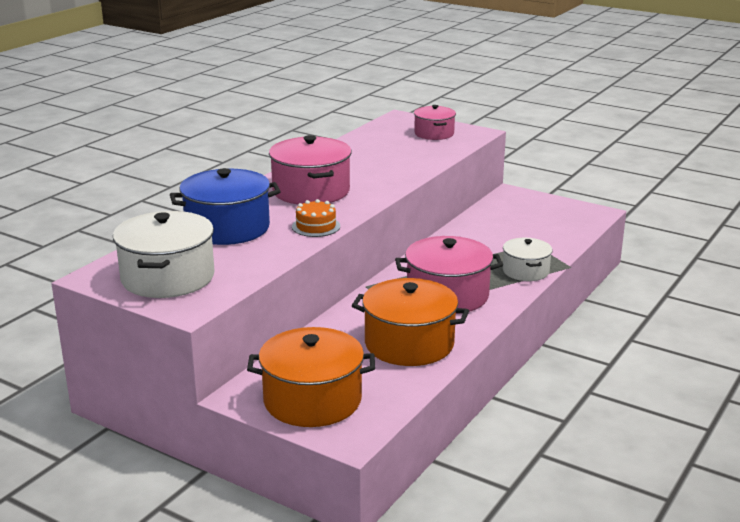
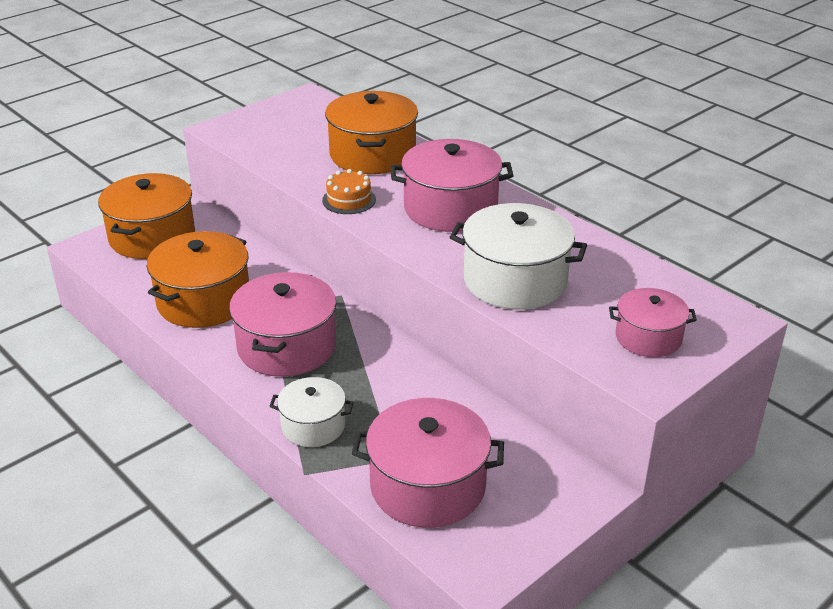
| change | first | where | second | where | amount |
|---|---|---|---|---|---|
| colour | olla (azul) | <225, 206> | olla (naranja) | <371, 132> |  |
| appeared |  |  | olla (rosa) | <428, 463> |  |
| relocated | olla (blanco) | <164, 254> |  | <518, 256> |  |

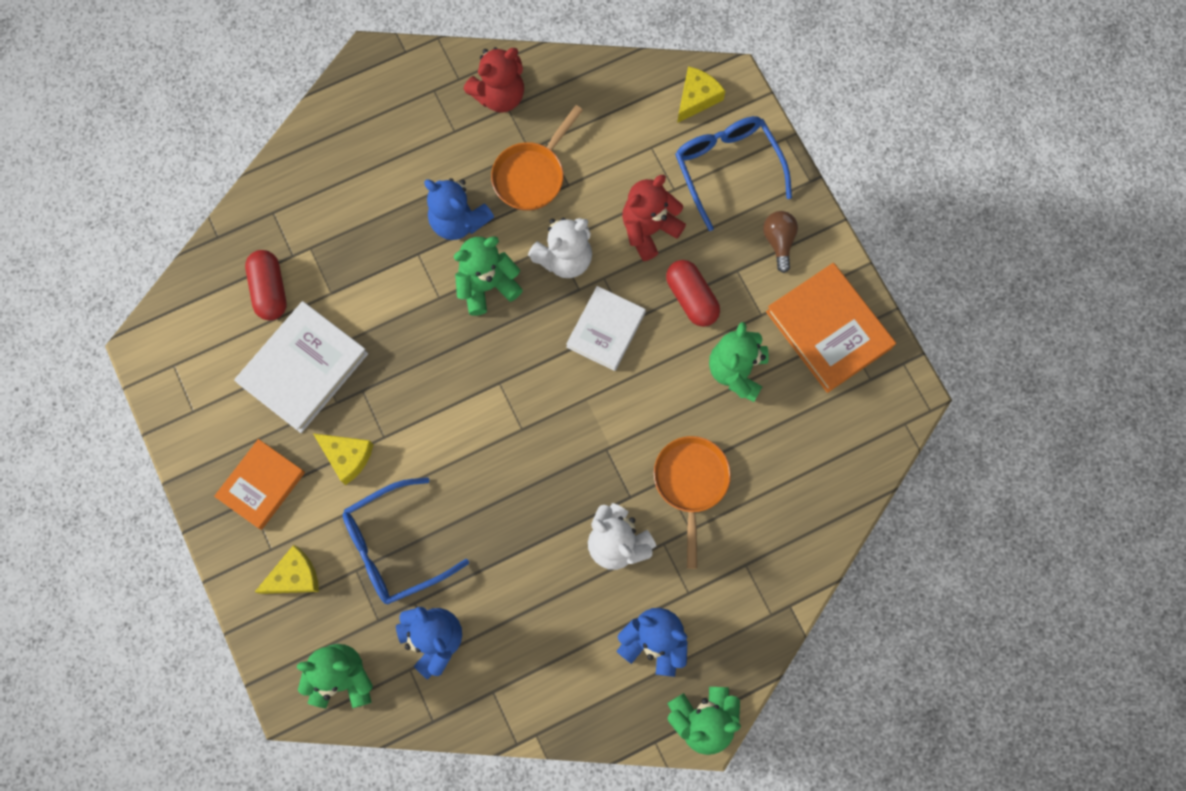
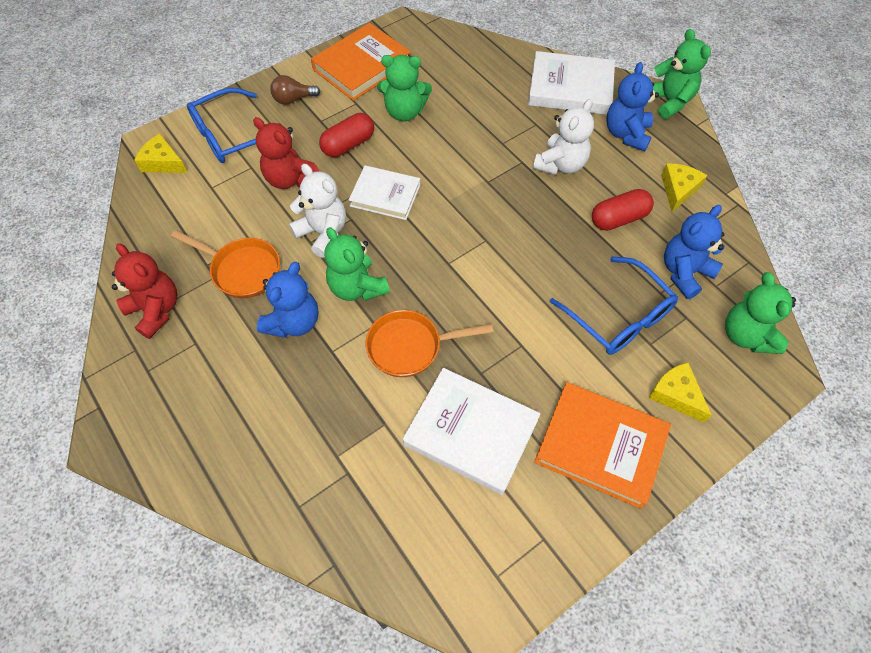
| change | first | where | second | where | amount |
|---|---|---|---|---|---|
| relocated | sartén (naranja) | <692, 502> |  | <430, 343> |  |
| appeared |  |  | libro (blanco) | <571, 83> |  |
| size | libro (naranja) | <259, 484> |  | <602, 445> | x1.50 |
| relocated | cápsula (rojo) | <266, 285> |  | <623, 210> |  |
| relocated | queso (amarillo) | <343, 459> |  | <684, 187> |  |

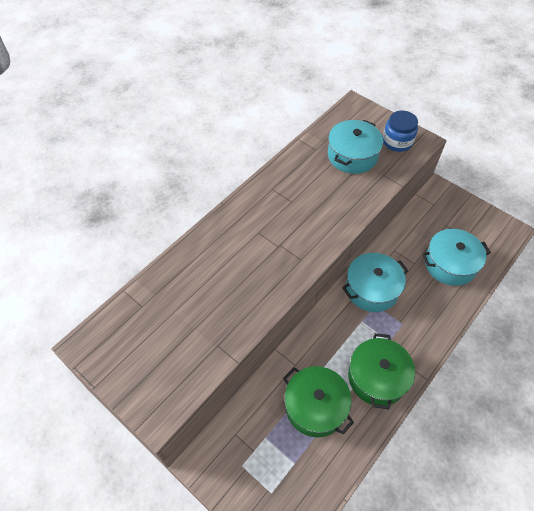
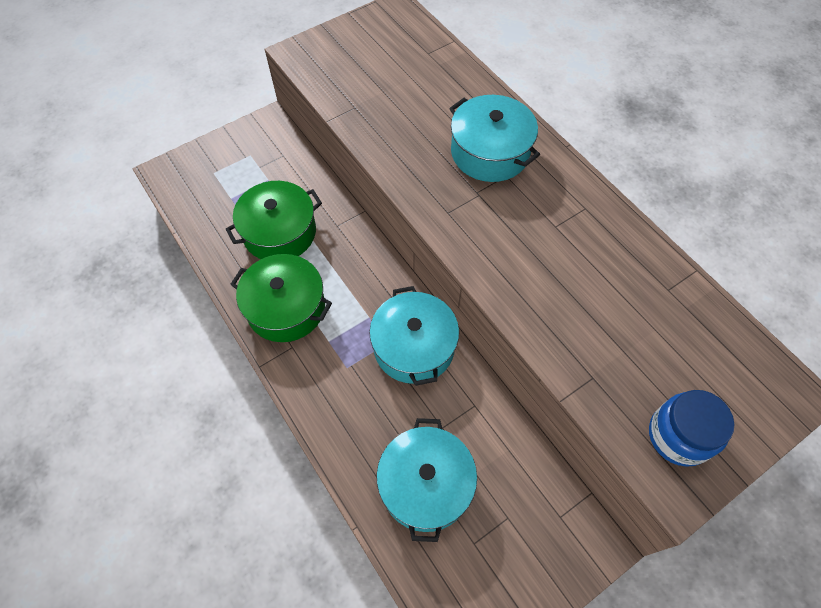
| change | first | where | second | where | amount |
|---|---|---|---|---|---|
| relocated | olla (turquesa) | <355, 147> |  | <494, 138> |  |

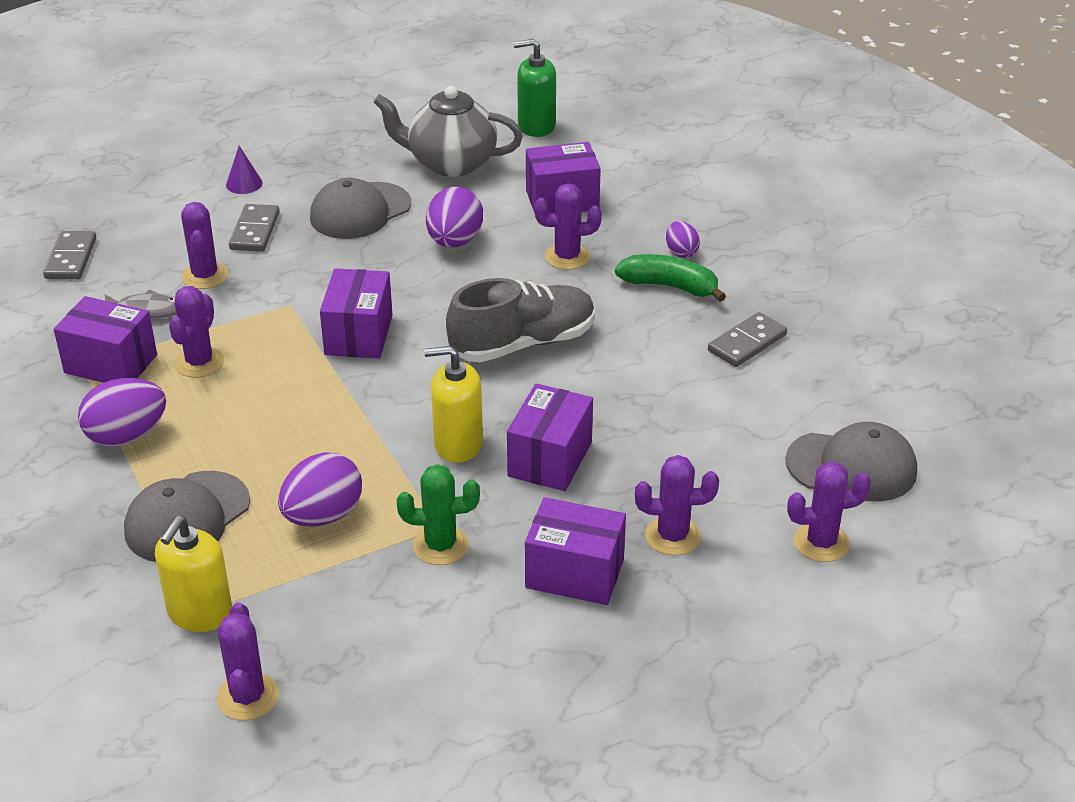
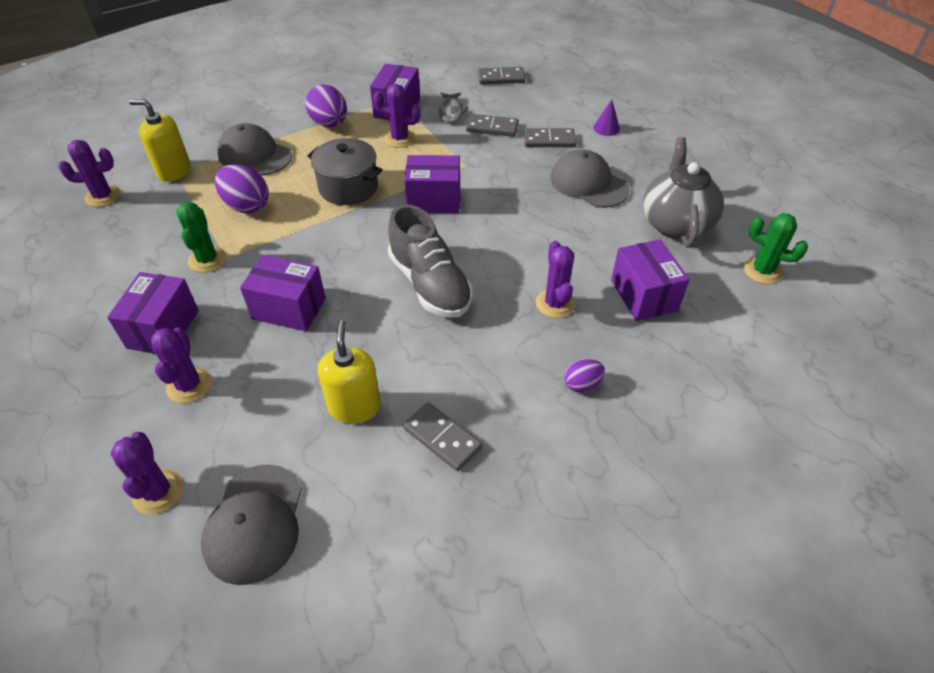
| change | first | where | second | where | amount |
|---|---|---|---|---|---|
| appeared |  |  | olla (gris) | <345, 171> |  |
| relocated | dispensador de jabón (amarillo) | <453, 404> |  | <349, 372> |  |
| exchanged | cactus (morado) | <204, 245> | ficha de dominó (gris) | <492, 125> |  |
| exchanged | dispensador de jabón (verde) | <534, 88> | cactus (verde) | <775, 248> |  |
| missing | huevo (morado) | <454, 217> |  |  |  |
| missing | plátano (verde) | <670, 278> |  |  |  |

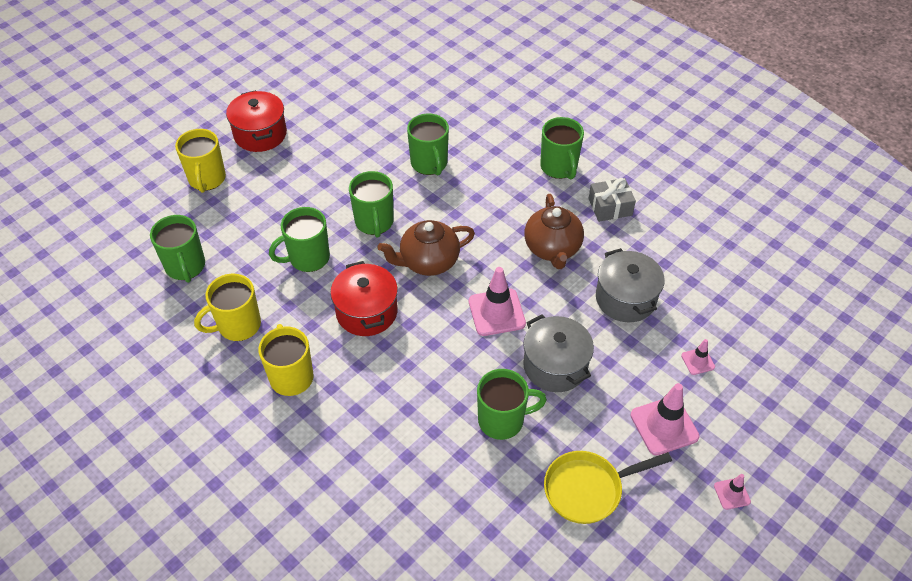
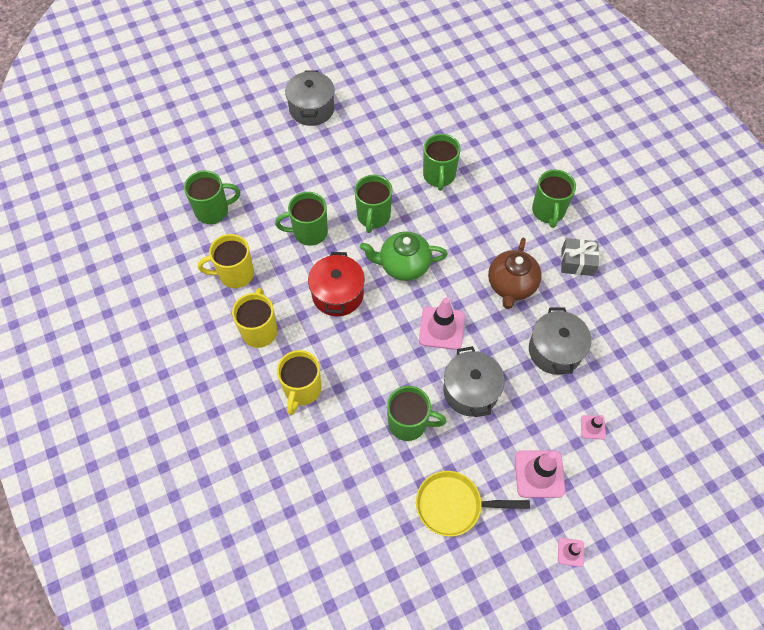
| change | first | where | second | where | amount |
|---|---|---|---|---|---|
| spun | taza (verde) | <177, 249> |  | <212, 197> | 105 degrees counterclockwise |
| relocated | taza (amarillo) | <200, 161> |  | <299, 382> |  |
| colour | olla (rojo) | <256, 121> | olla (gris) | <310, 98> |  |
| colour | tetera (marrón) | <426, 248> | tetera (verde) | <404, 256> |  |

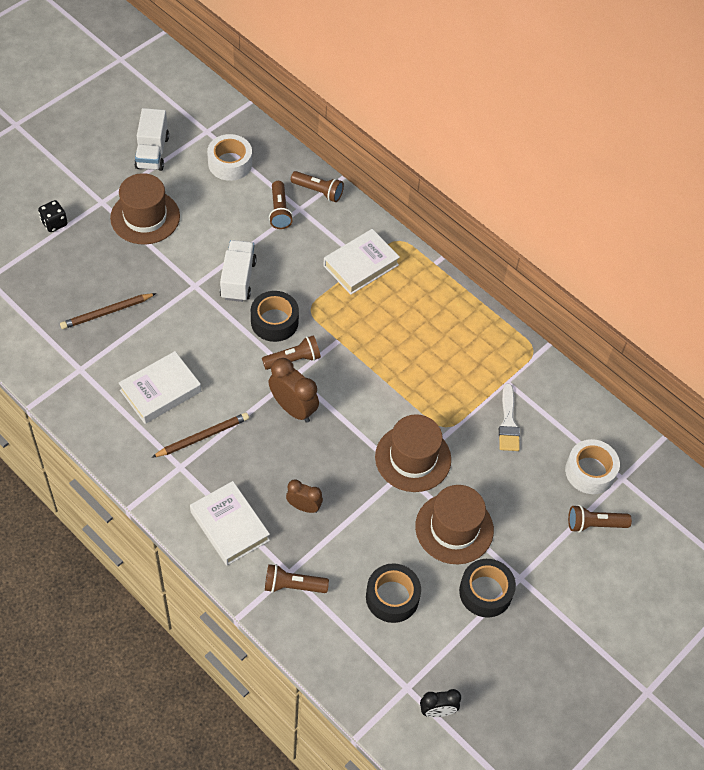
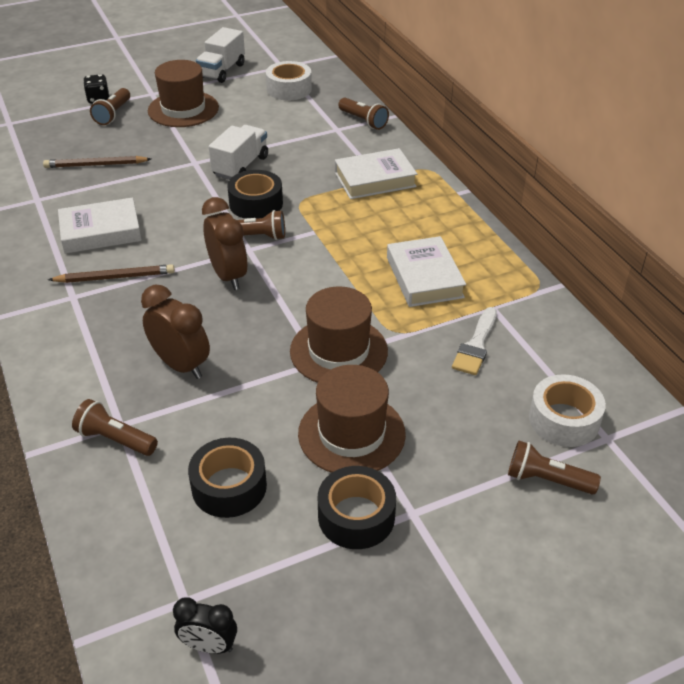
| change | first | where | second | where | amount |
|---|---|---|---|---|---|
| relocated | lámpara de mano (marrón) | <281, 205> |  | <110, 106> |  |
| size | despertador (marrón) | <304, 496> |  | <175, 332> | x1.61 |
| relocated | libro (blanco) | <230, 523> |  | <426, 271> |  |

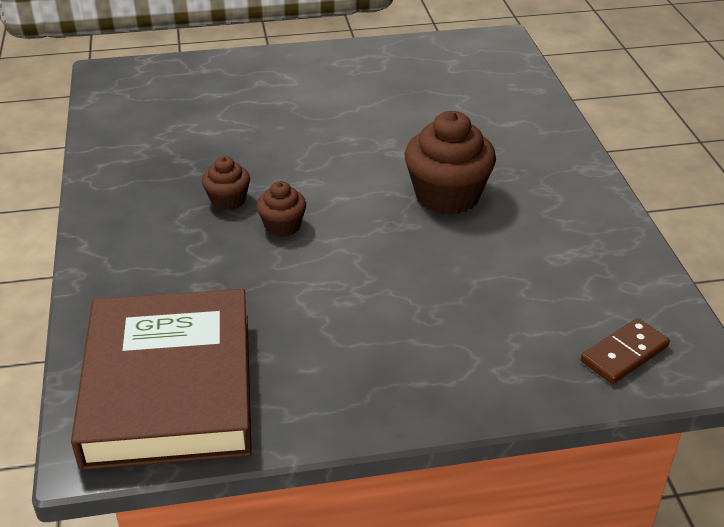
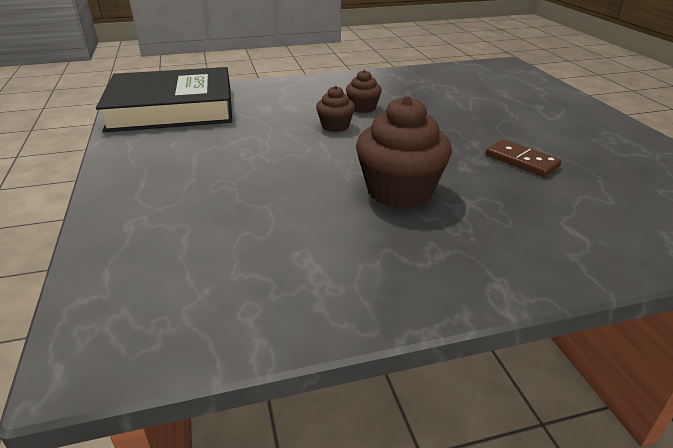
| change | first | where | second | where | amount |
|---|---|---|---|---|---|
| colour | libro (marrón) | <161, 379> | libro (negro) | <164, 99> |  |
| relocated | ficha de dominó (marrón) | <625, 351> |  | <524, 158> |  |

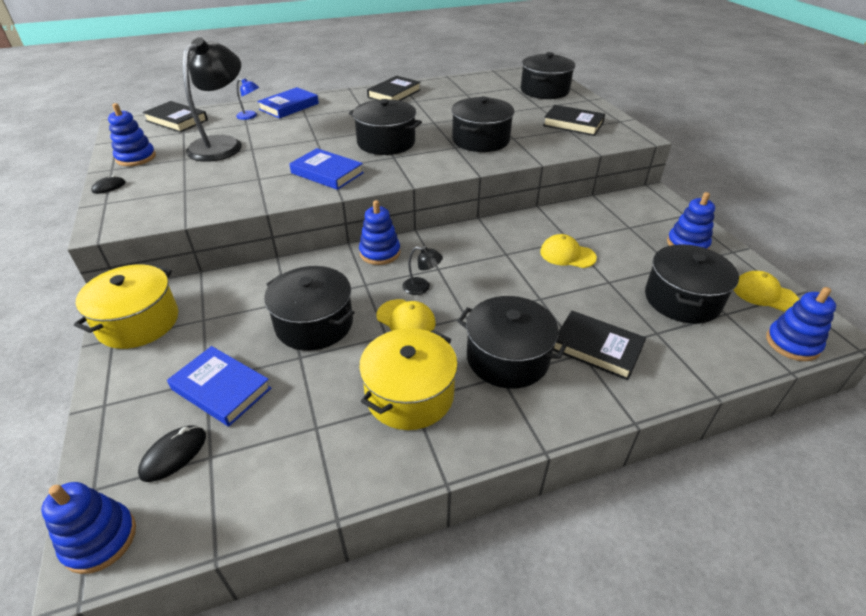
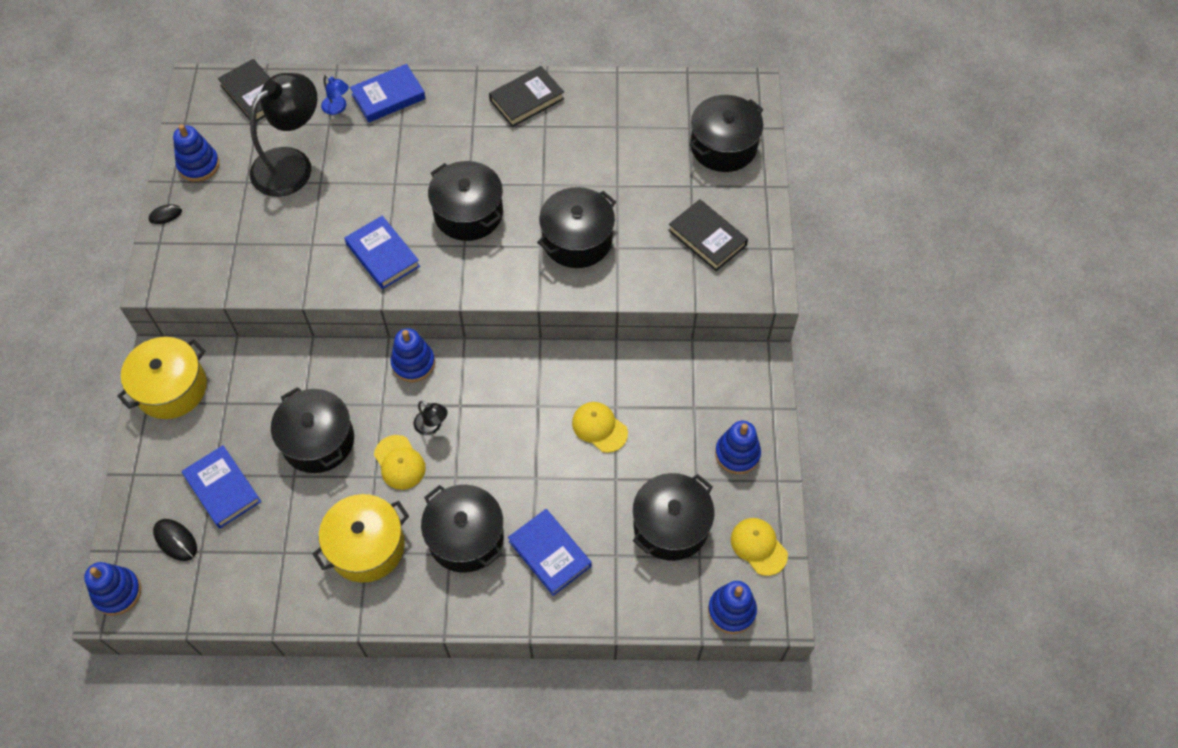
| change | first | where | second | where | amount |
|---|---|---|---|---|---|
| spun | ratón (negro) | <172, 454> |  | <175, 540> | 75 degrees clockwise |
| colour | libro (negro) | <599, 345> | libro (azul) | <549, 552> |  |

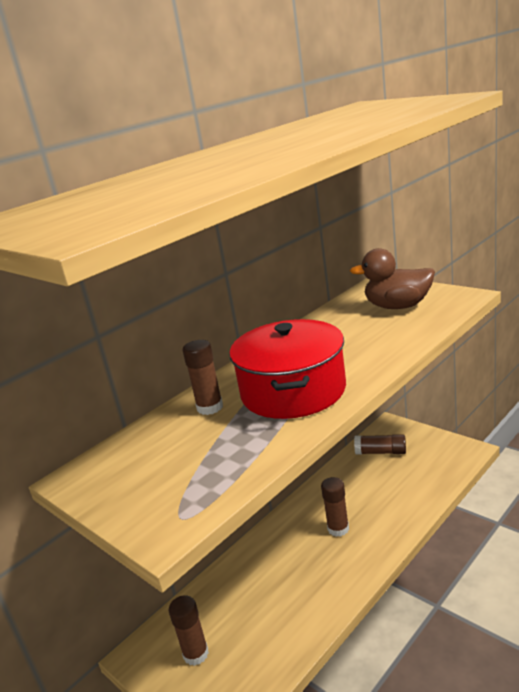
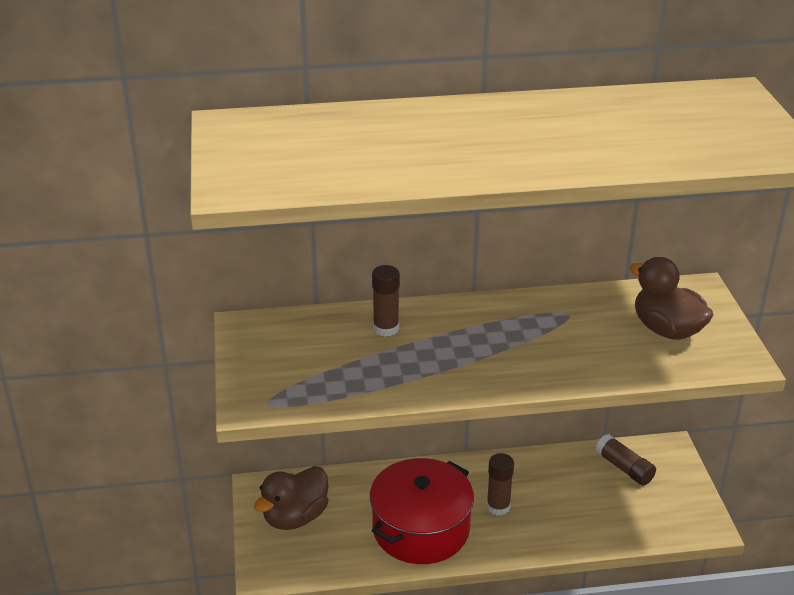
| change | first | where | second | where | amount |
|---|---|---|---|---|---|
| exchanged | barra de pegamento (marrón) | <189, 630> | pato (marrón) | <291, 498> |  |
| relocated | olla (rojo) | <287, 369> |  | <422, 511> |  |

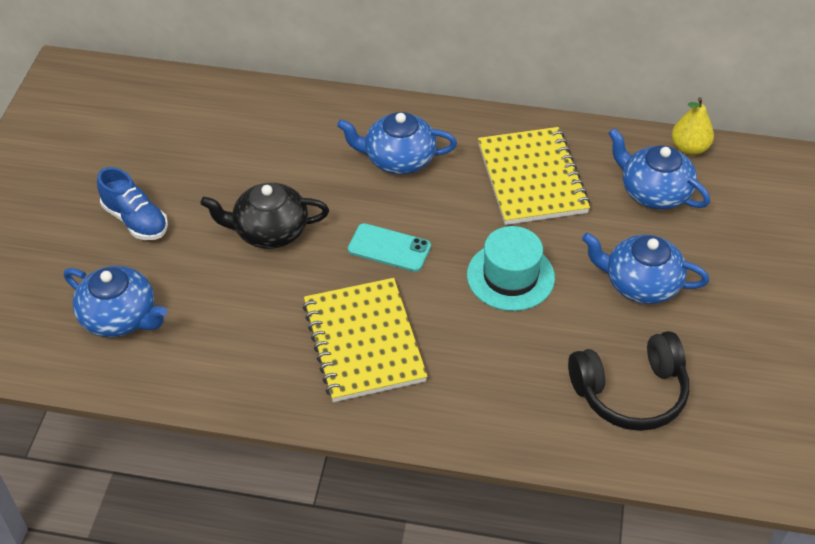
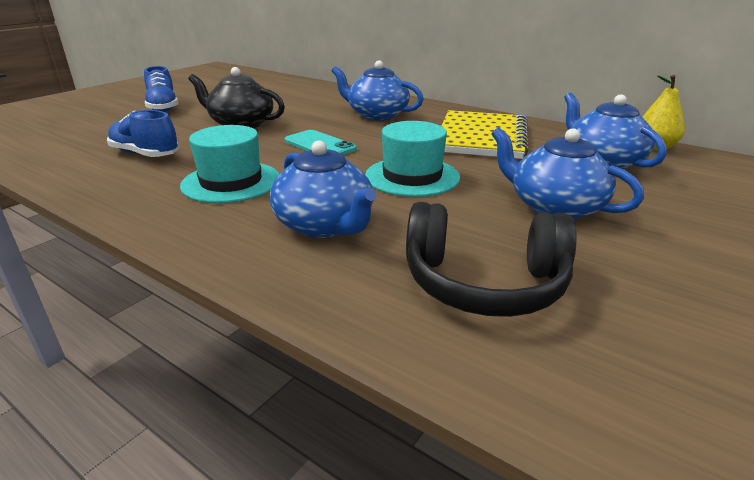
| change | first | where | second | where | amount |
|---|---|---|---|---|---|
| appeared |  |  | zapato (azul) | <143, 133> |  |
| exchanged | cuaderno (amarillo) | <365, 340> | sombrero (turquesa) | <230, 164> |  |
| relocated | tetera (azul) | <116, 301> |  | <323, 189> |  |

